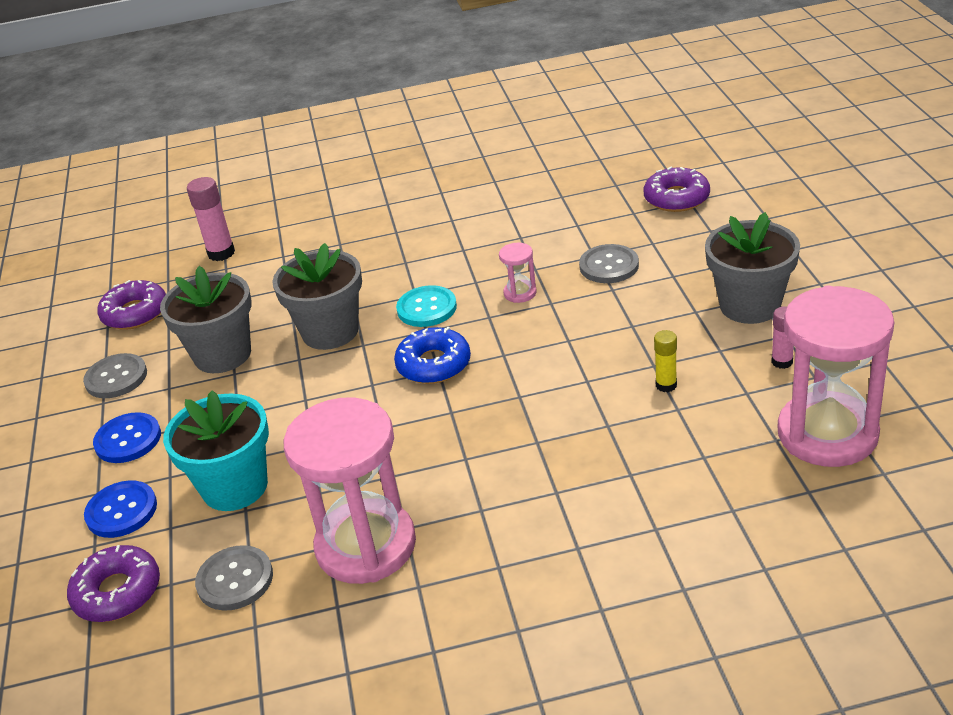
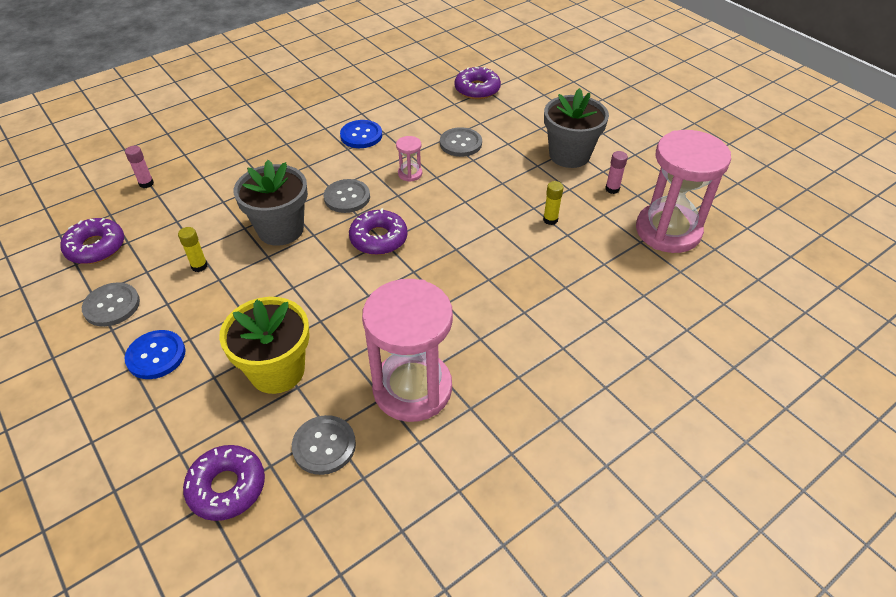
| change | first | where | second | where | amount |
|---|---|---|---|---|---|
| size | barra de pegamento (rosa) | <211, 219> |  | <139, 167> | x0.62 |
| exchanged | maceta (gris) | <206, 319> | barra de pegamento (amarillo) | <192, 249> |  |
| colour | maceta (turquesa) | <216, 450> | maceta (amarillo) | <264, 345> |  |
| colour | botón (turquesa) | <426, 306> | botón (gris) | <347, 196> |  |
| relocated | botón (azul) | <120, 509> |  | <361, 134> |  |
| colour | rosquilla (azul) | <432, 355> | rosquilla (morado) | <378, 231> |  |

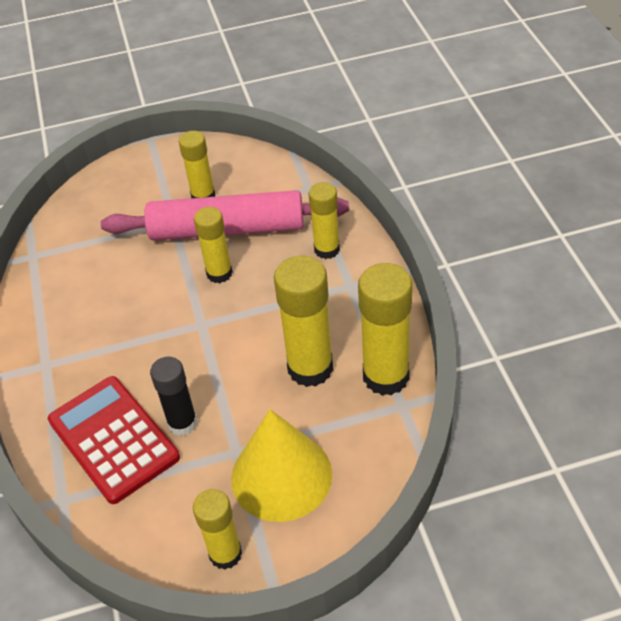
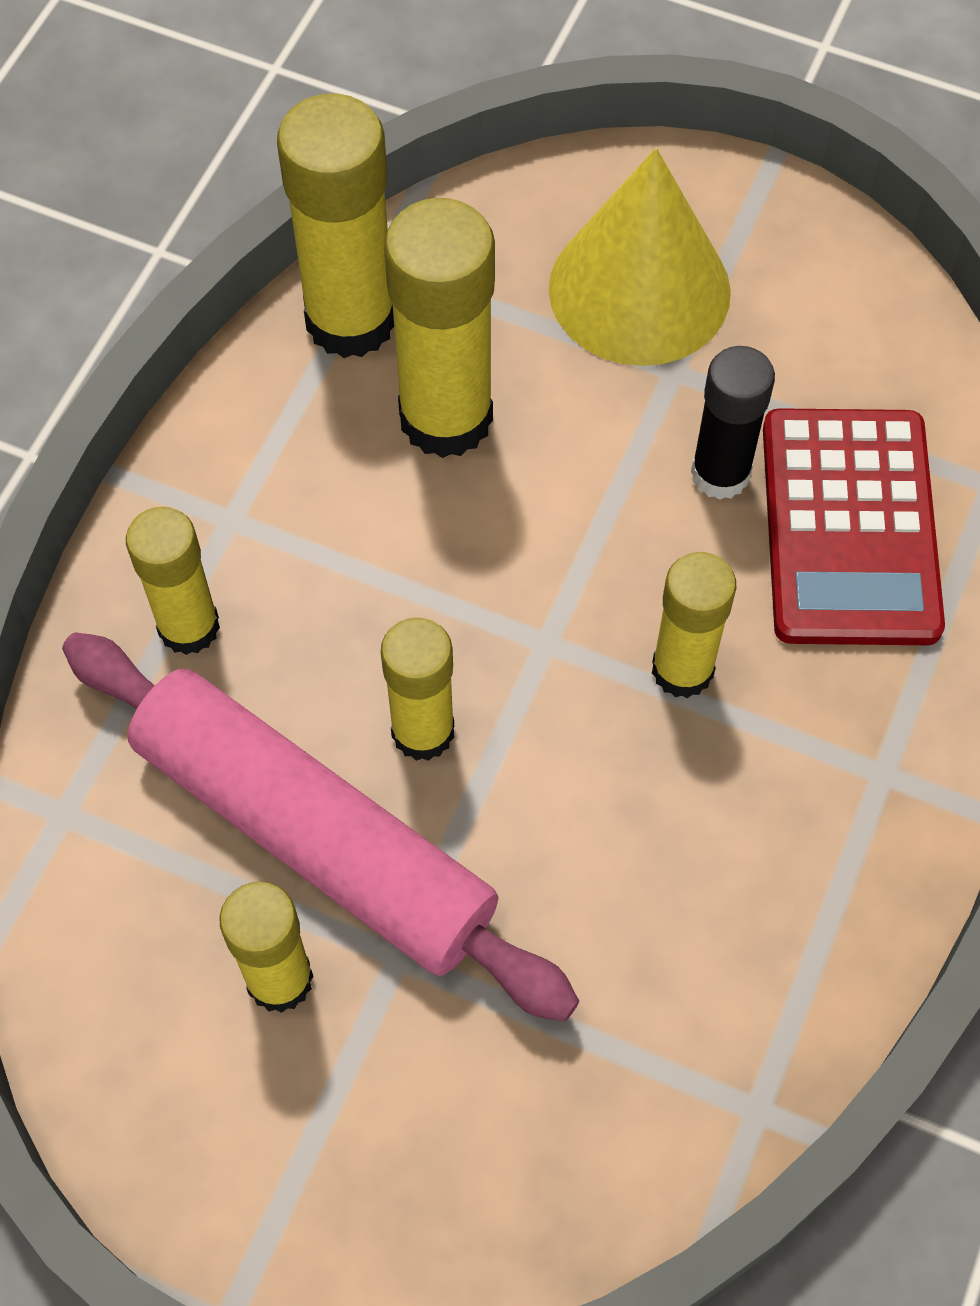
| change | first | where | second | where | amount |
|---|---|---|---|---|---|
| relocated | barra de pegamento (amarillo) | <217, 529> |  | <694, 625> |  |

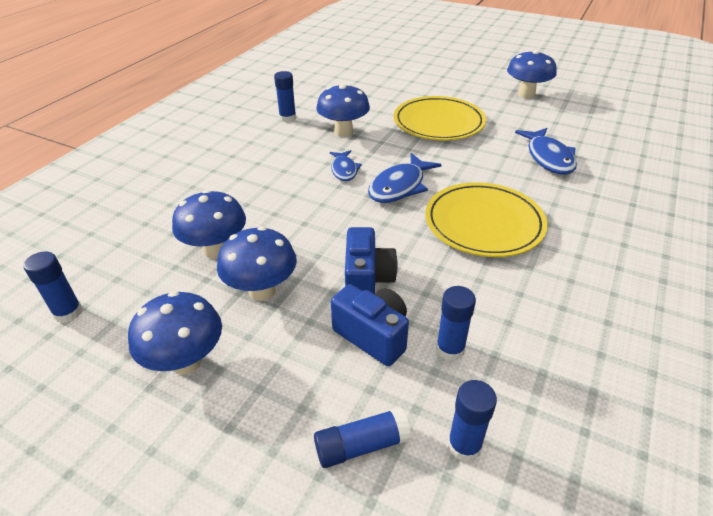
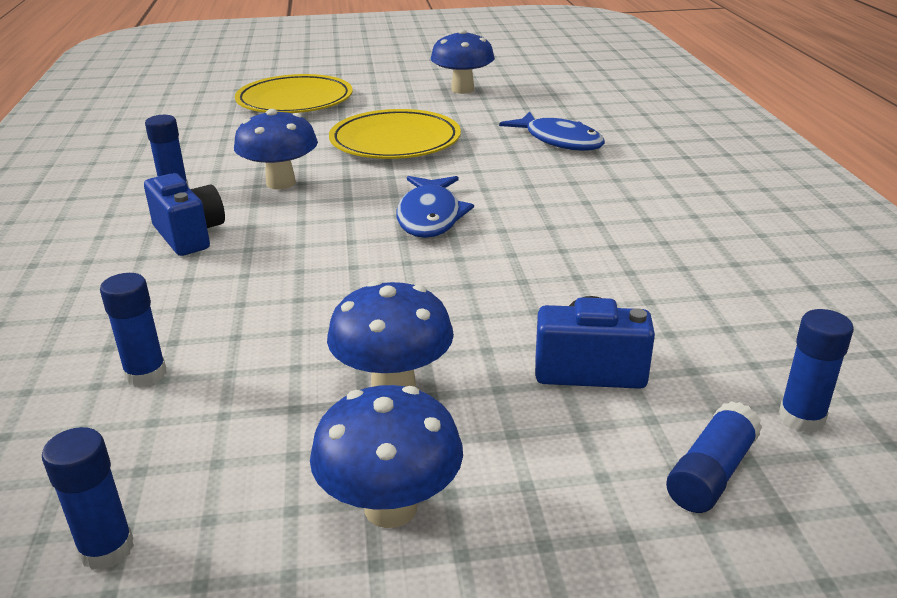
| change | first | where | second | where | amount |
|---|---|---|---|---|---|
| relocated | barra de pegamento (azul) | <456, 323> |  | <133, 330> |  |
| relocated | cámara (azul) | <371, 260> |  | <184, 214> |  |
| relocated | plato (amarillo) | <486, 219> |  | <294, 93> |  |
| missing | seta (azul) | <209, 224> |  |  |  |
| missing | pez (azul) | <346, 165> |  |  |  |

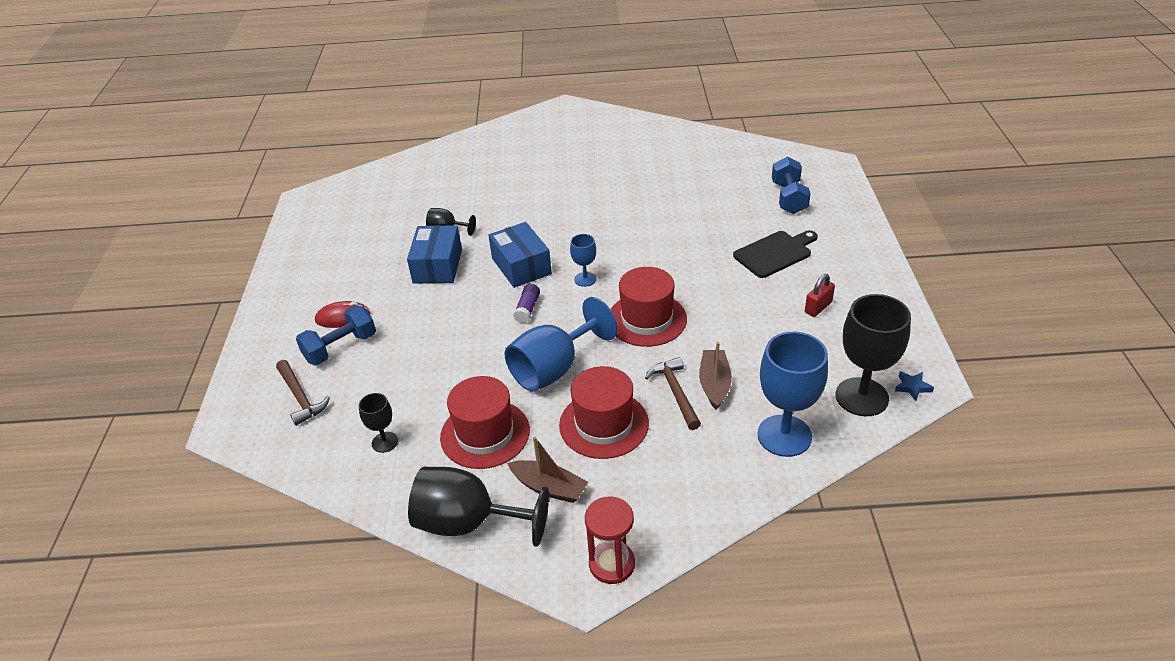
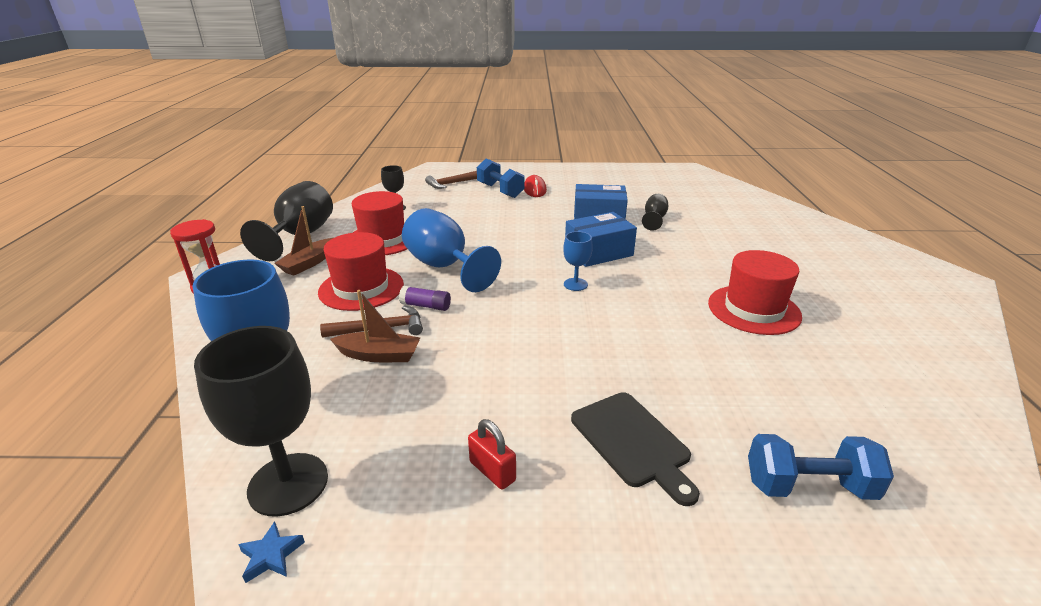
| change | first | where | second | where | amount |
|---|---|---|---|---|---|
| relocated | barra de pegamento (morado) | <526, 303> |  | <425, 298> |  |
| relocated | sombrero (rojo) | <648, 307> |  | <755, 292> |  |

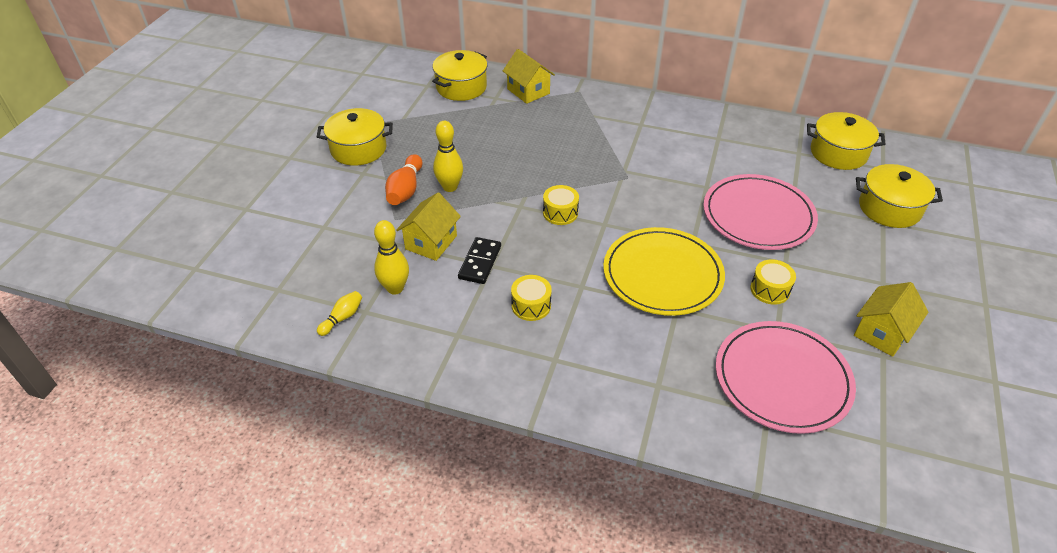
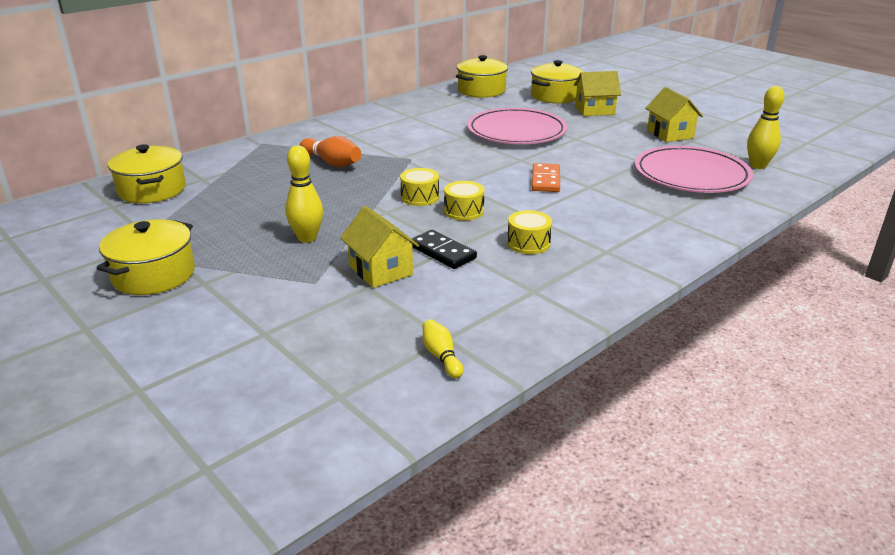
| change | first | where | second | where | amount |
|---|---|---|---|---|---|
| relocated | bolo (naranja) | <404, 179> |  | <330, 151> |  |
| relocated | tambor (amarillo) | <773, 282> |  | <464, 201> |  |
| exchanged | plato (amarillo) | <664, 271> | ficha de dominó (naranja) | <546, 177> |  |
| relocated | casa (amarillo) | <529, 76> |  | <597, 93> |  |
| relocated | bolo (amarillo) | <391, 257> |  | <766, 127> |  |

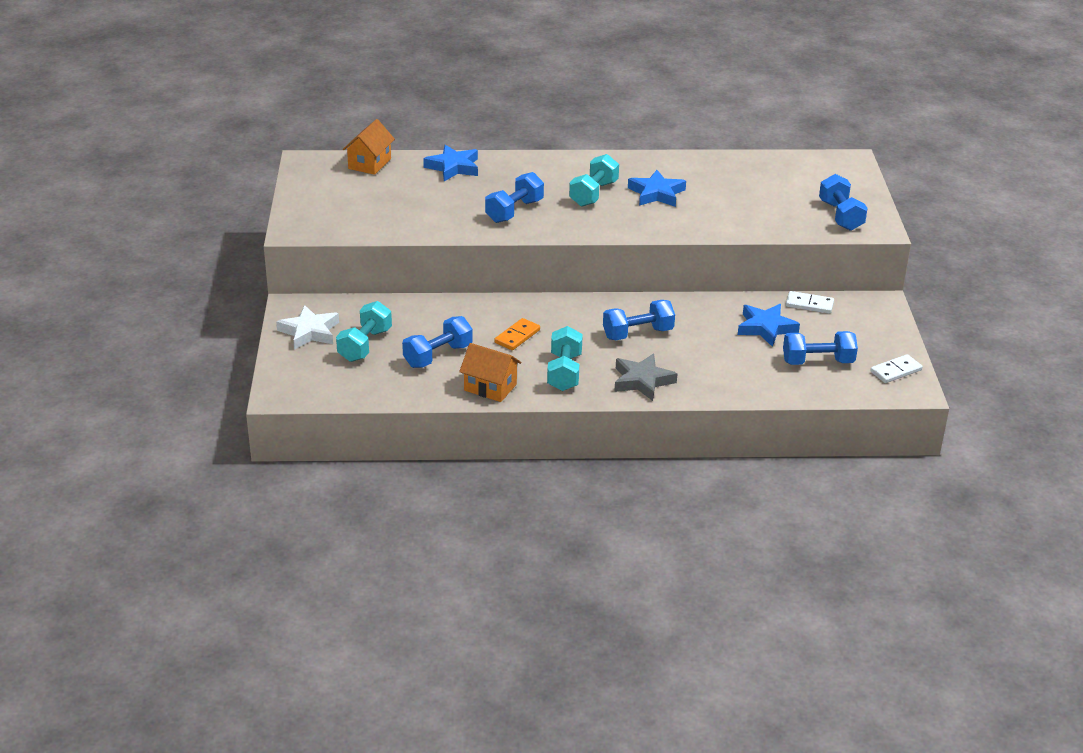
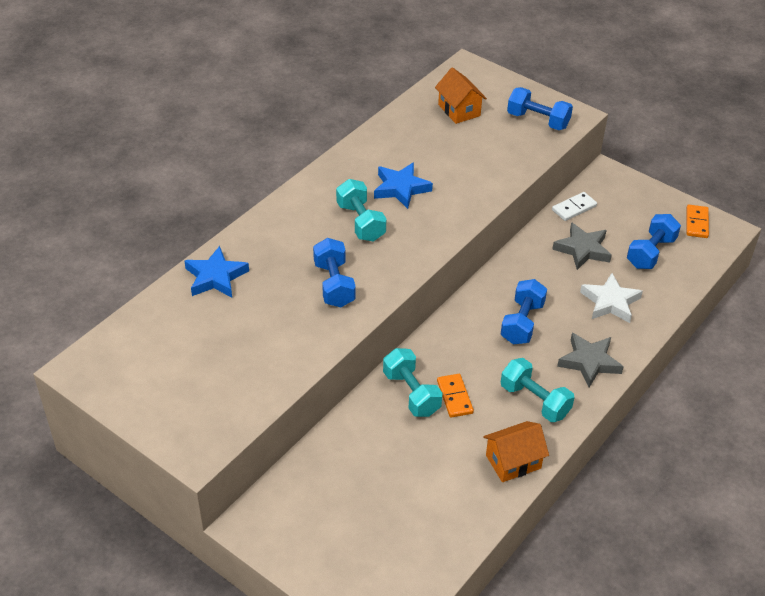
| change | first | where | second | where | amount |
|---|---|---|---|---|---|
| relocated | mancuerna (turquesa) | <364, 331> |  | <413, 382> |  |
| relocated | casa (naranja) | <368, 147> |  | <461, 95> |  |
| colour | estrella (azul) | <769, 325> | estrella (gris) | <582, 246> |  |
| relocated | estrella (blanco) | <307, 327> |  | <611, 298> |  |
| colour | ficha de dominó (blanco) | <896, 368> | ficha de dominó (naranja) | <697, 221> |  |
| missing | mancuerna (azul) | <437, 342> |  |  |  |

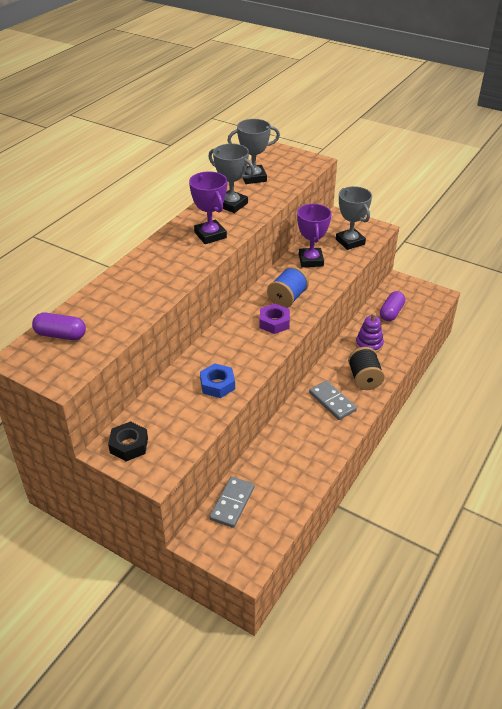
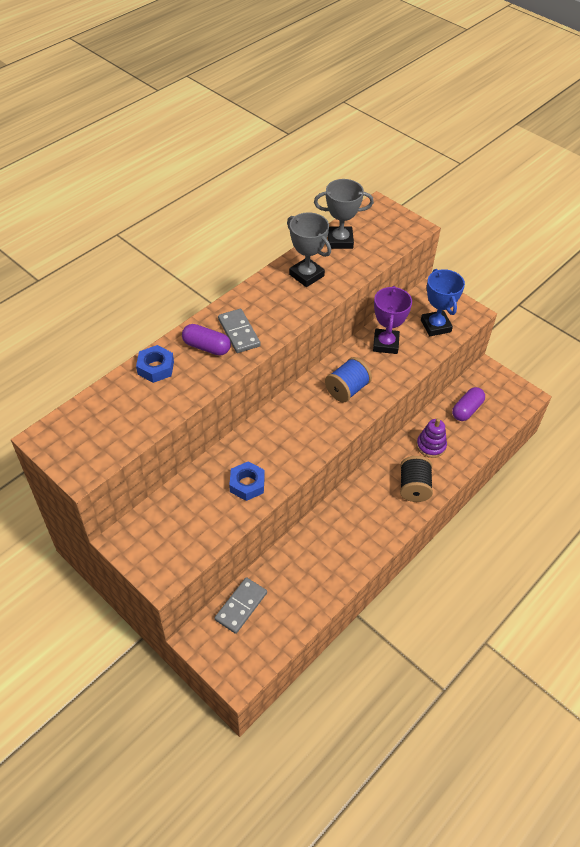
| change | first | where | second | where | amount |
|---|---|---|---|---|---|
| appeared |  |  | tuerca (azul) | <155, 364> |  |
| relocated | cápsula (morado) | <59, 326> |  | <206, 340> |  |
| relocated | ficha de dominó (gris) | <333, 400> |  | <239, 331> |  |
| colour | trofeo (gris) | <354, 218> | trofeo (azul) | <443, 302> |  |
| missing | tuerca (negro) | <128, 441> |  |  |  |
| missing | trofeo (morado) | <208, 207> |  |  |  |
| missing | tuerca (morado) | <274, 319> |  |  |  |

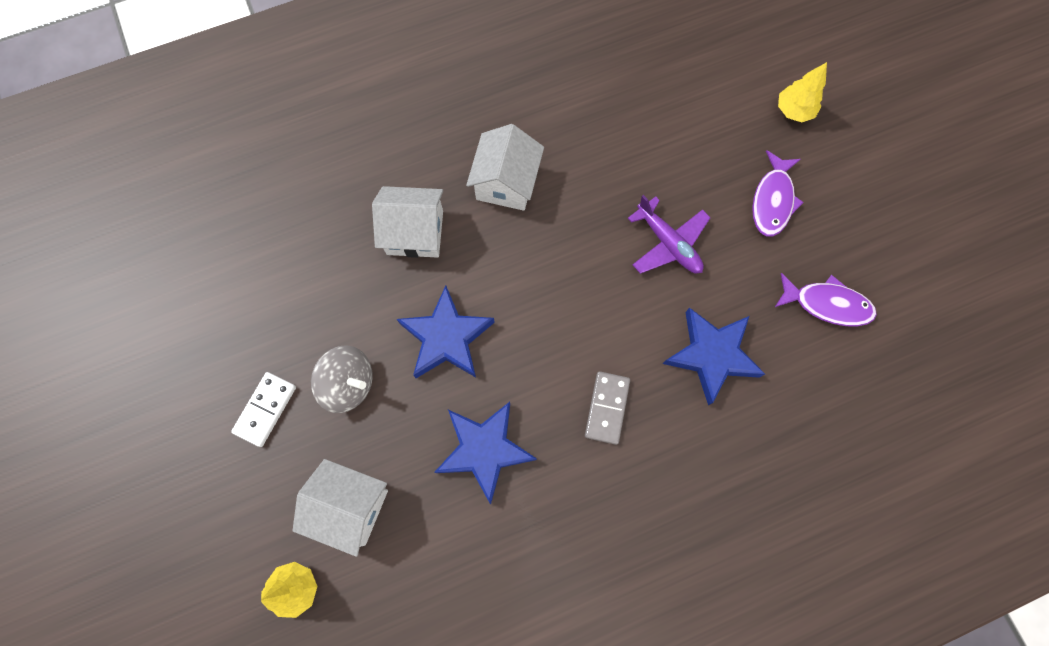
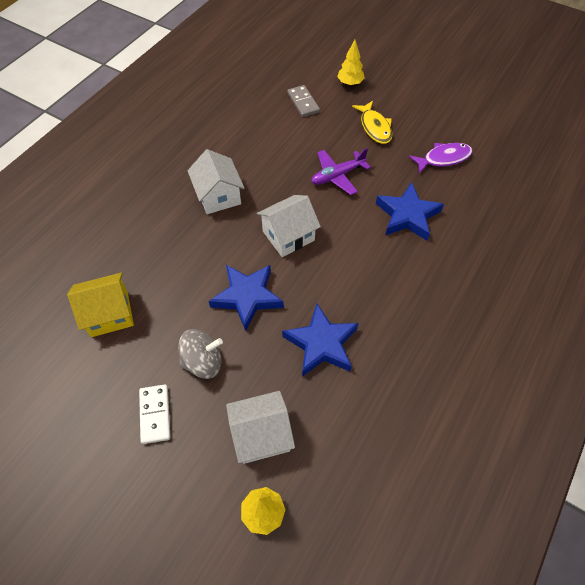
| change | first | where | second | where | amount |
|---|---|---|---|---|---|
| appeared |  |  | casa (amarillo) | <100, 305> |  |
| relocated | casa (blanco) | <407, 222> |  | <289, 226> |  |
| relocated | ficha de dominó (gris) | <607, 408> |  | <303, 101> |  |
| spun | avión (morado) | <669, 234> |  | <341, 171> | 135 degrees clockwise |
| colour | pez (morado) | <778, 193> | pez (amarillo) | <372, 122> |  |

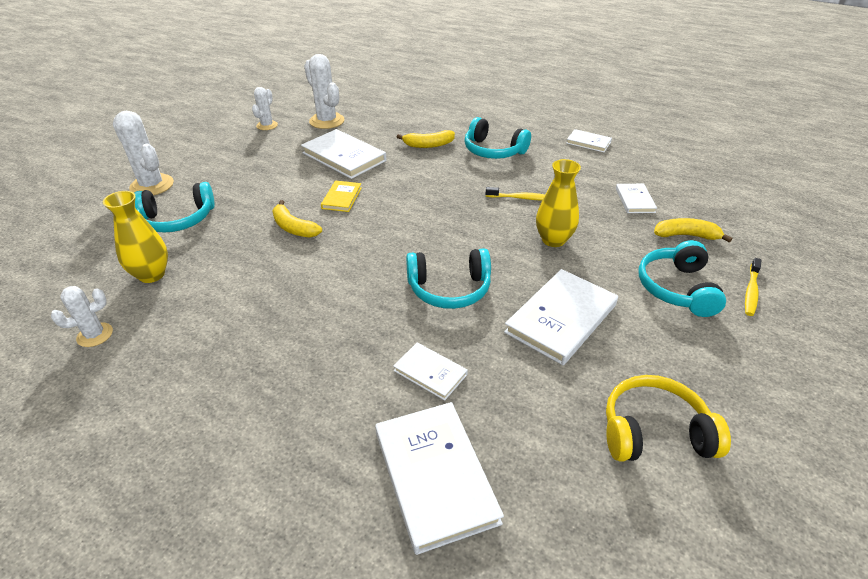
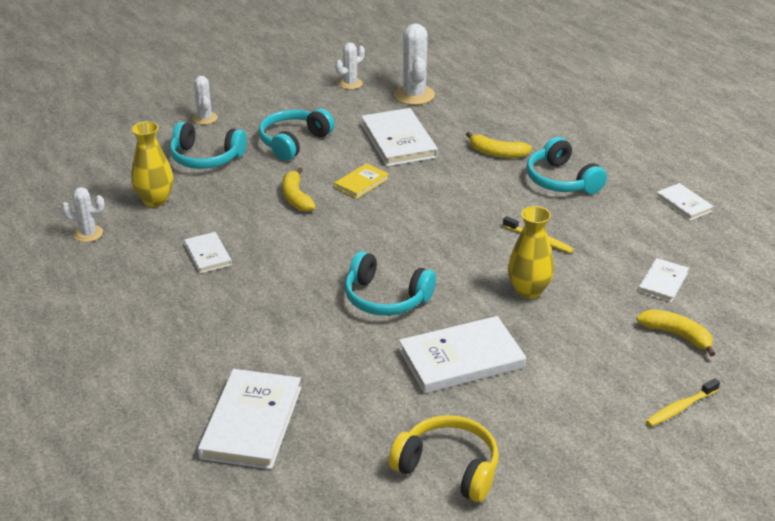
| change | first | where | second | where | amount |
|---|---|---|---|---|---|
| relocated | libro (blanco) | <430, 372> |  | <208, 252> |  |
| size | cactus (blanco) | <143, 153> |  | <205, 100> | x0.59 |
| relocated | auriculares (turquesa) | <682, 278> |  | <297, 134> |  |

